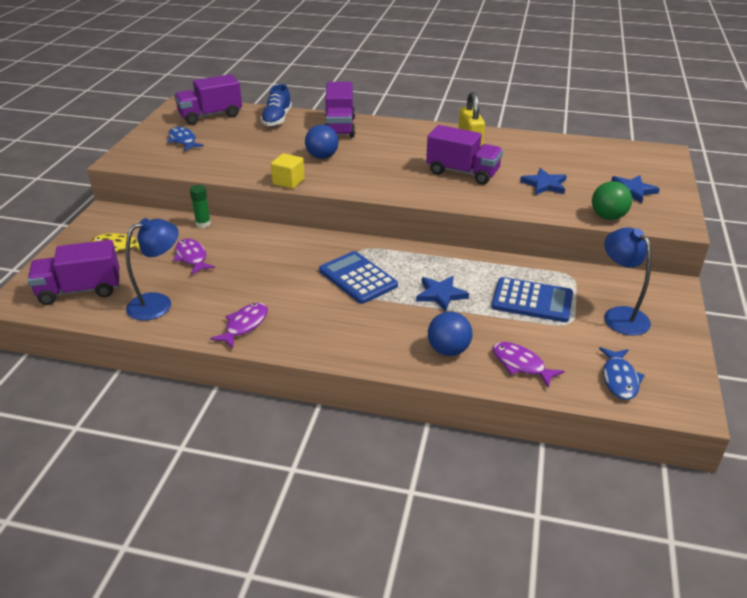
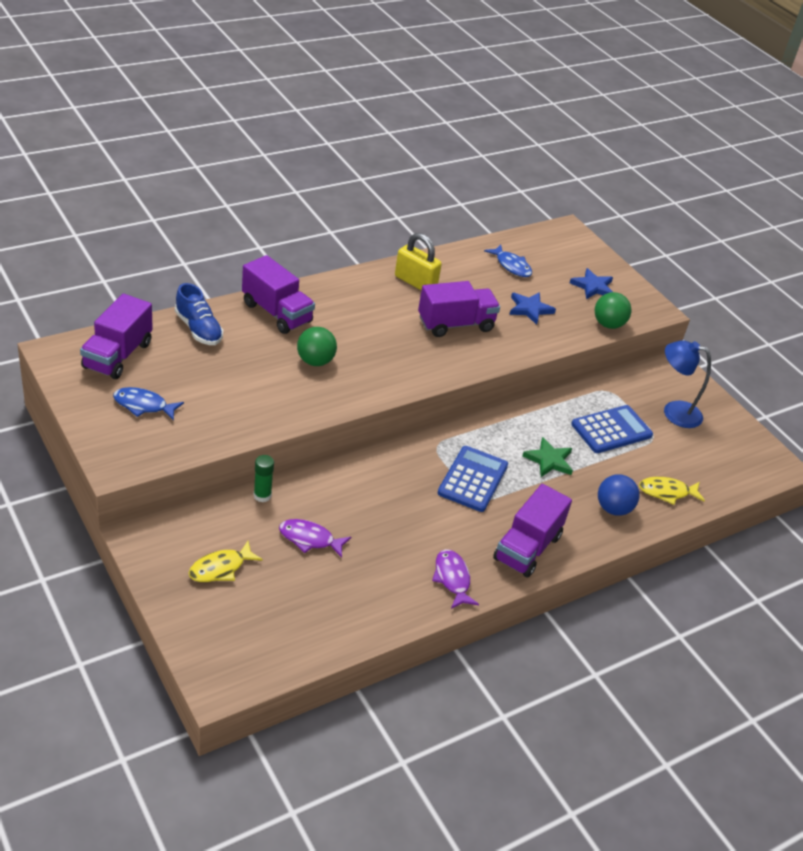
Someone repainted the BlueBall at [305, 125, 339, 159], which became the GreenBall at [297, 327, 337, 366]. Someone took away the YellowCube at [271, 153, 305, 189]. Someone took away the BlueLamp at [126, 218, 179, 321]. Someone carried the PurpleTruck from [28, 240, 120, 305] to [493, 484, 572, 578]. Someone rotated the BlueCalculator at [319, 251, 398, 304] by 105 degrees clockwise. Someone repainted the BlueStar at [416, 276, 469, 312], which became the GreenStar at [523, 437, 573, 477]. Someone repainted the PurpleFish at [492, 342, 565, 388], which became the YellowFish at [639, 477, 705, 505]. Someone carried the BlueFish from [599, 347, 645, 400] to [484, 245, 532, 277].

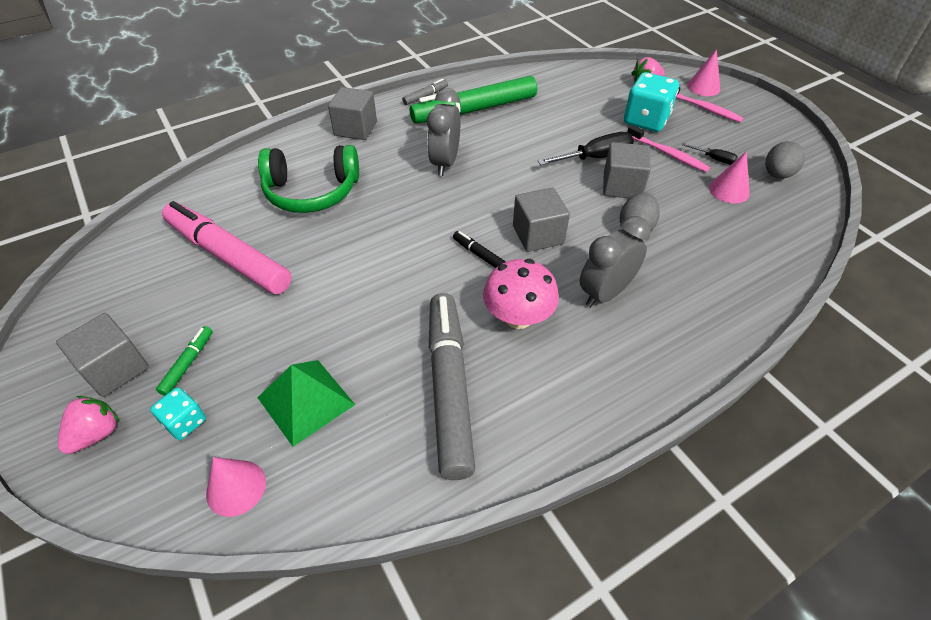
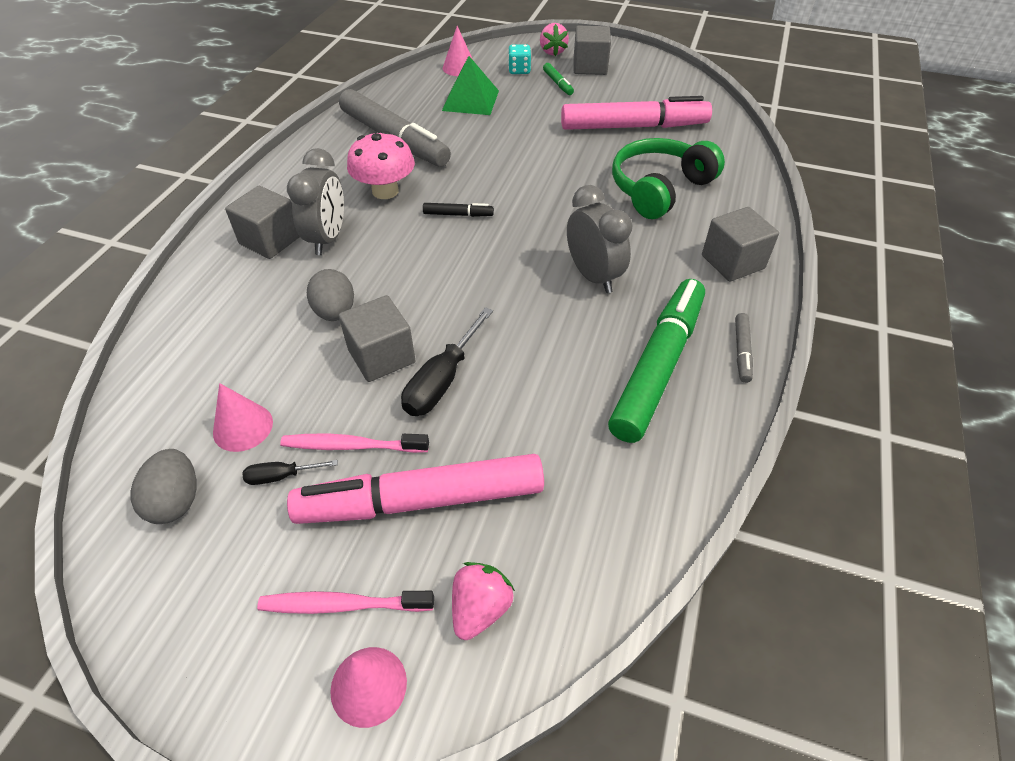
Someone swapped the TurquoiseDice at [624, 72, 679, 132] for the PinkMarker at [287, 454, 544, 524]. Someone carried the GreyCube from [513, 188, 570, 252] to [225, 186, 300, 259].

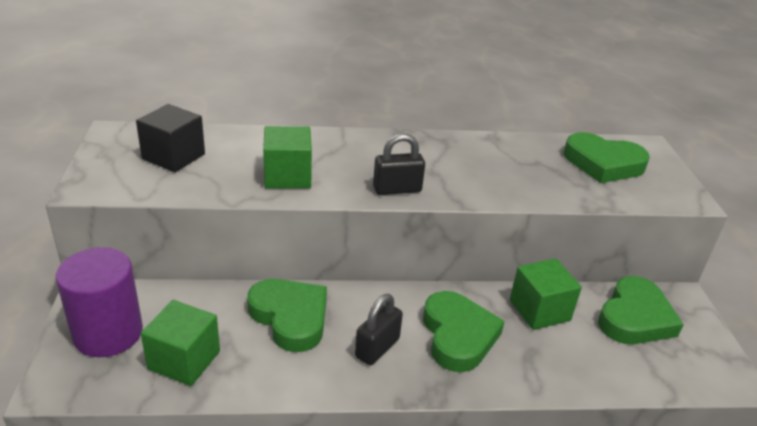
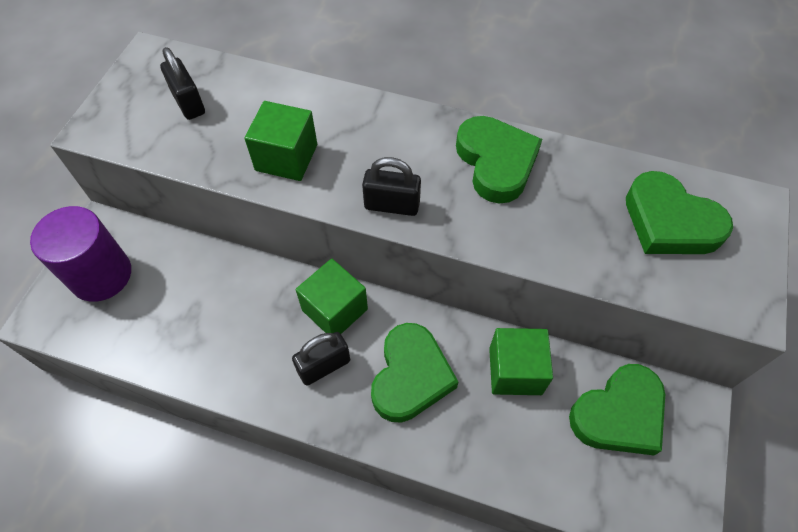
Someone swapped the BlackCube at [136, 104, 205, 172] for the BlackPadlock at [160, 47, 205, 120]. Someone carried the GreenHeart from [247, 279, 327, 352] to [456, 116, 542, 203]. Someone carried the GreenCube from [141, 300, 220, 386] to [296, 259, 368, 334].

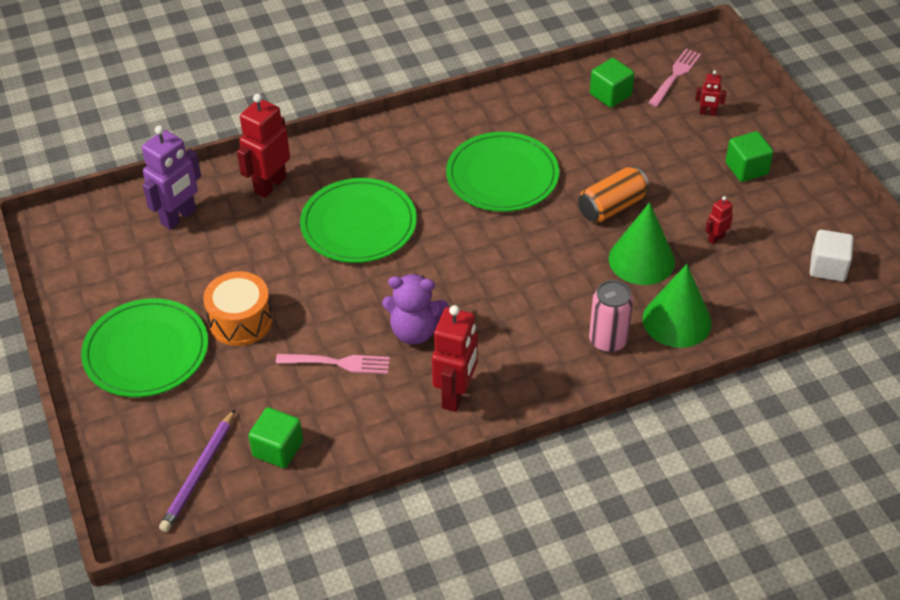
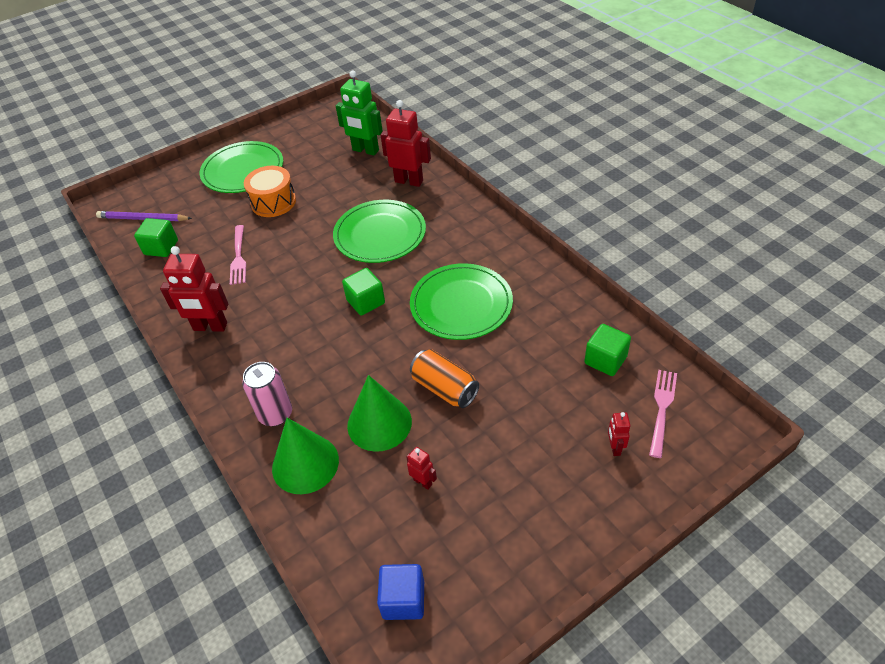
Someone rotated the PinkFork at [648, 49, 701, 107] by 90 degrees counterclockwise. Someone repainted the PurpleRobot at [142, 125, 201, 230], which became the GreenRobot at [336, 70, 383, 156]. Someone carried the GreenCube from [726, 131, 774, 182] to [342, 268, 385, 316]. Someone repainted the WhiteCube at [810, 230, 854, 282], which became the BlueCube at [377, 564, 424, 620]. Someone took away the PurpleTeddyBear at [382, 274, 449, 344].

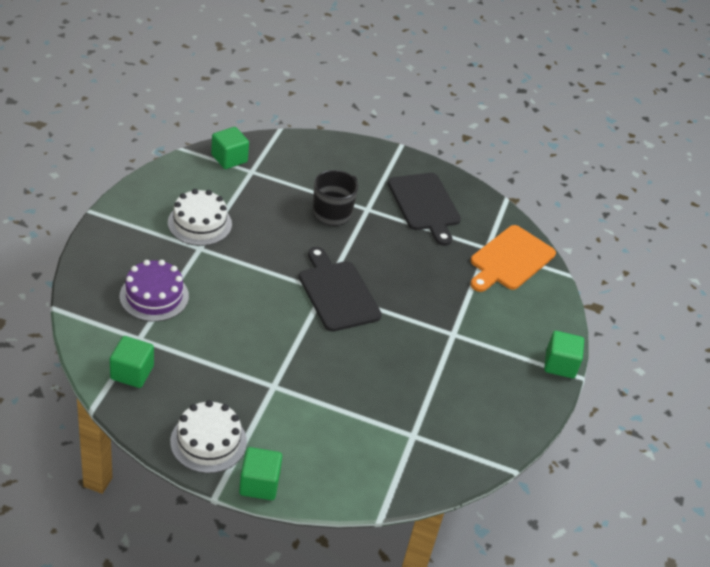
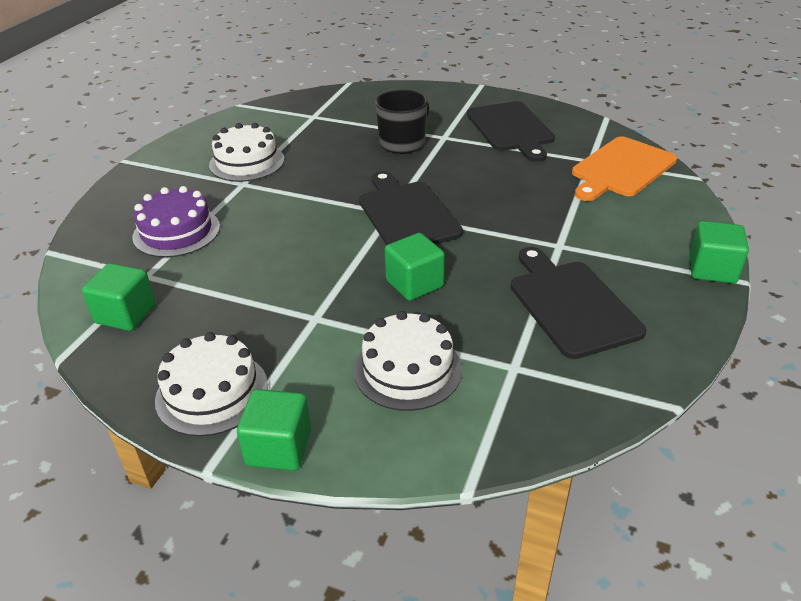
Someone carried the GreenCube from [211, 127, 249, 169] to [385, 233, 445, 301]. Someone put down the BlackCuttingBoard at [510, 247, 646, 359]. Someone put down the WhiteCake at [354, 311, 462, 411].

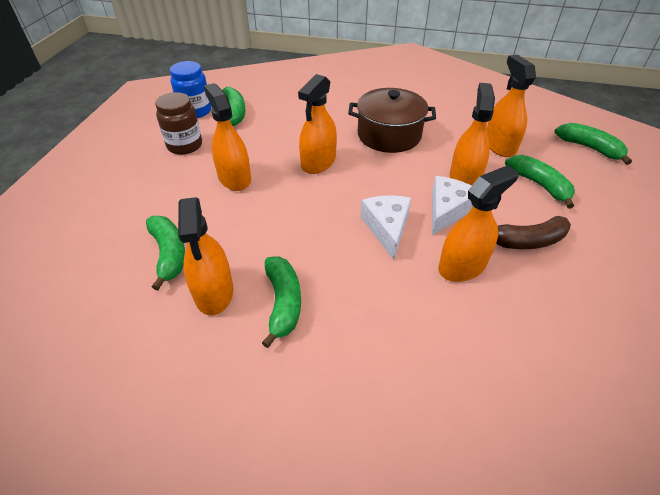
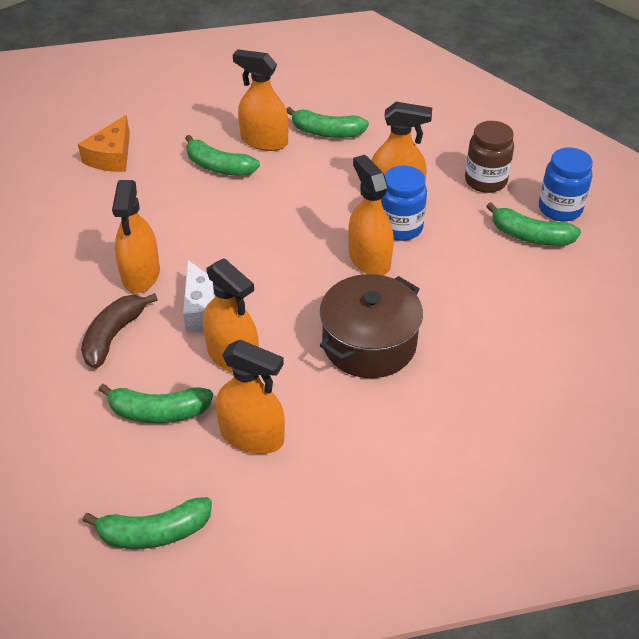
Someone took away the WhiteCheese at [361, 195, 411, 260]. Someone put down the OrangeCheese at [78, 115, 130, 172]. Someone put down the BlueJar at [381, 166, 427, 241].

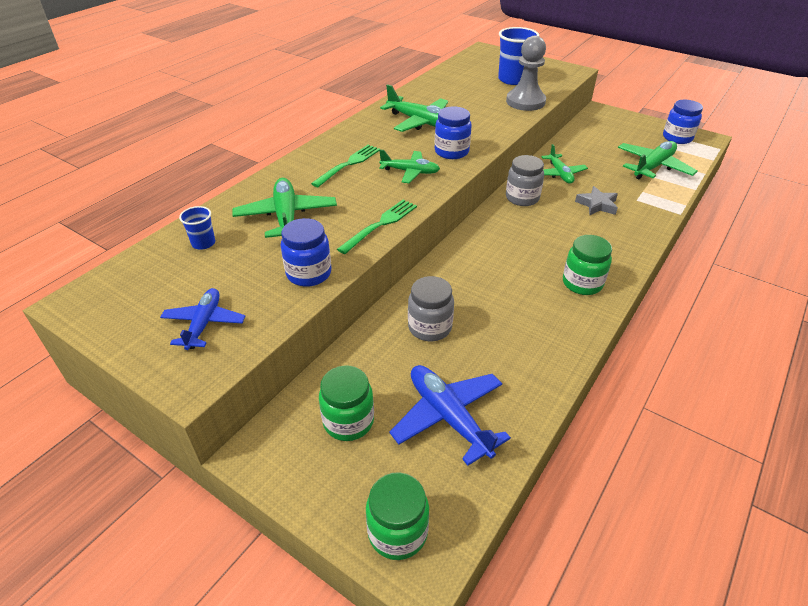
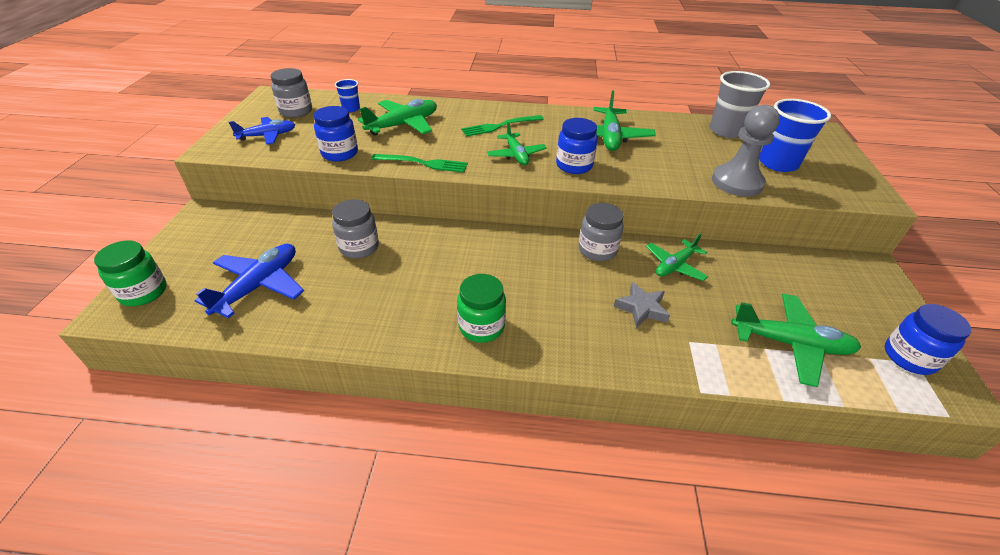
Someone rotated the GreenFork at [311, 145, 380, 187] by 150 degrees clockwise. Someone took away the GreenJar at [319, 366, 374, 441]. Someone put down the GreyJar at [271, 68, 312, 118]. Someone put down the GreyCup at [710, 71, 770, 138].

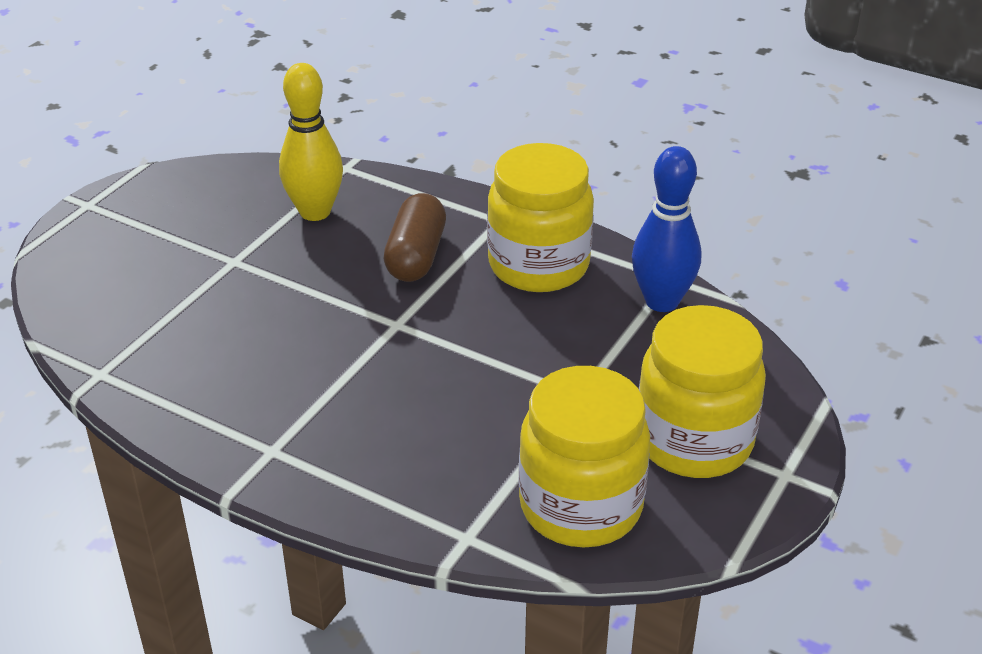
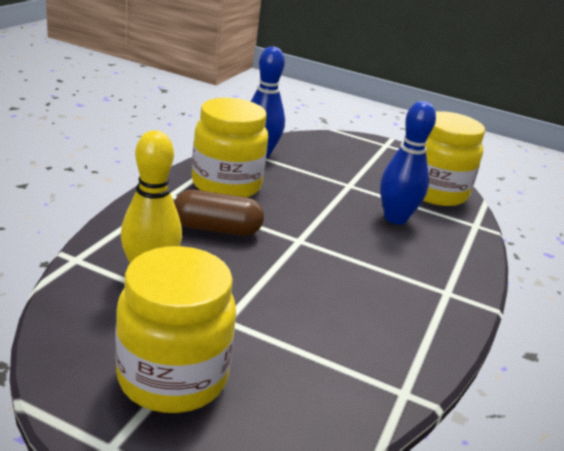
Someone carried the YellowJar from [639, 305, 766, 478] to [115, 246, 236, 413]. Someone put down the BlueBowlingPin at [380, 101, 436, 224].

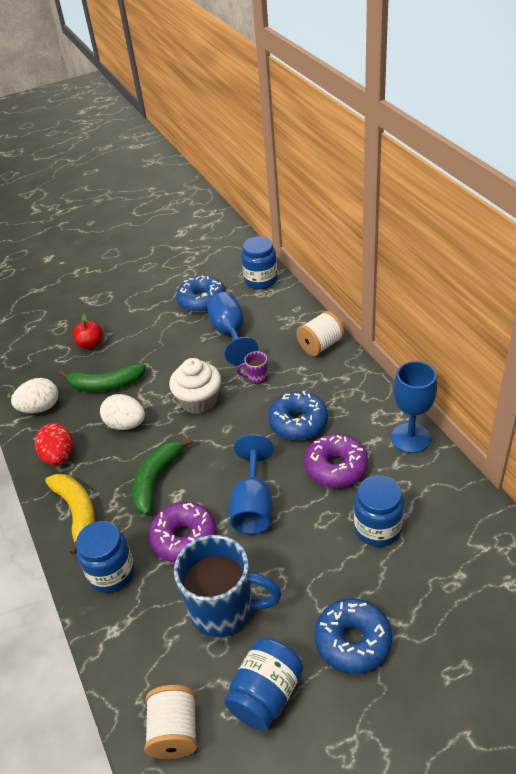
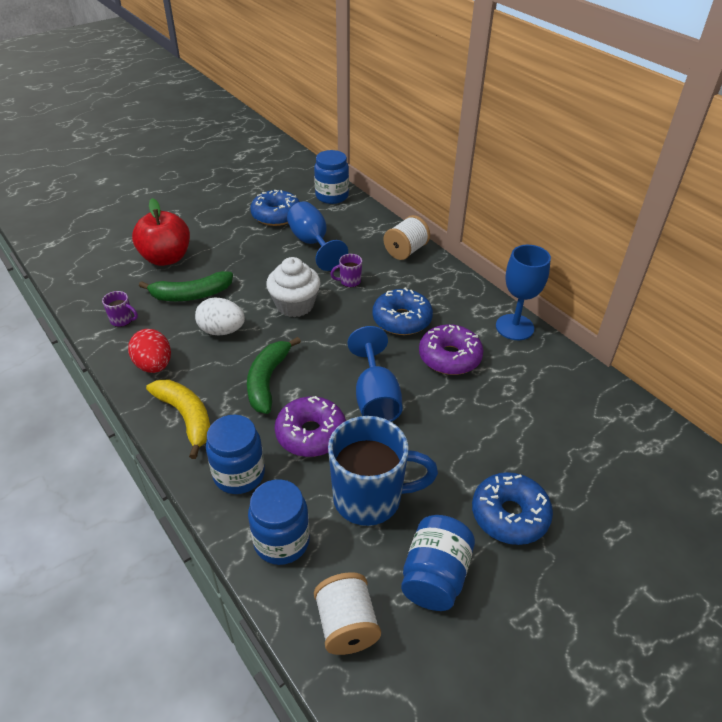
Someone scaled the RedApple at [73, 314, 103, 349] by 1.77. Someone swapped the WhiteEgg at [11, 378, 58, 413] for the PurpleMug at [102, 291, 138, 327]. Someone carried the BlueJar from [354, 475, 404, 547] to [248, 479, 310, 565].

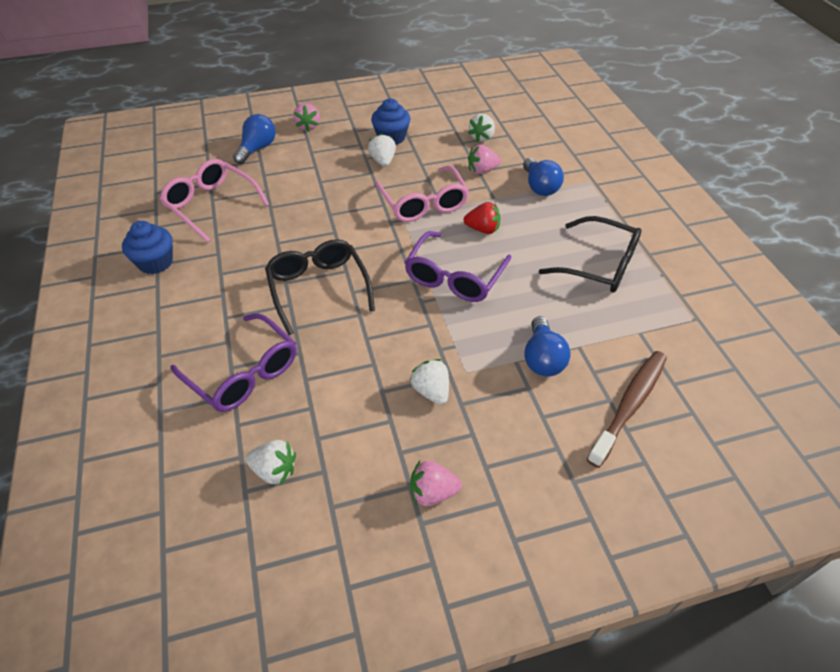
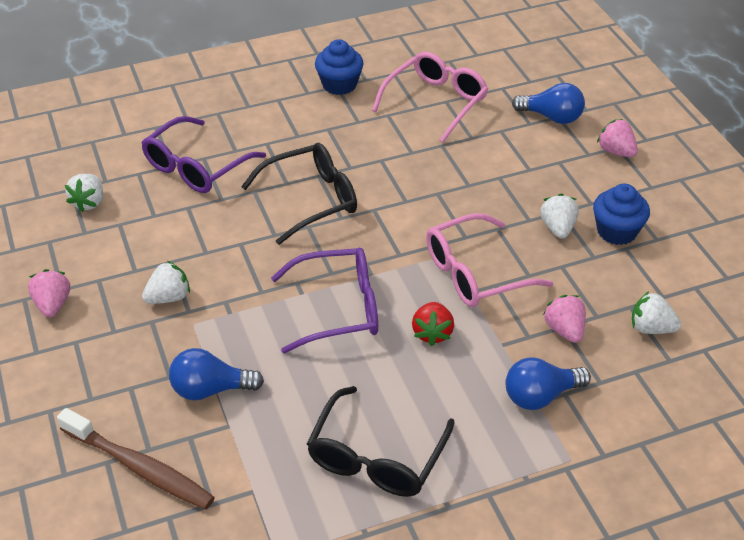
Someone rotated the PinkStrawberry at [293, 103, 320, 132] by 60 degrees clockwise. Someone rotated the WhiteStrawberry at [368, 133, 396, 167] by 75 degrees counterclockwise. Someone rotated the PurpleGlasses at [405, 231, 512, 302] by 150 degrees clockwise.

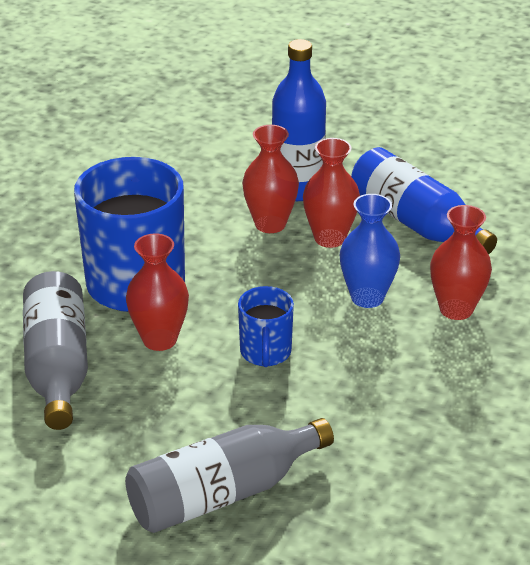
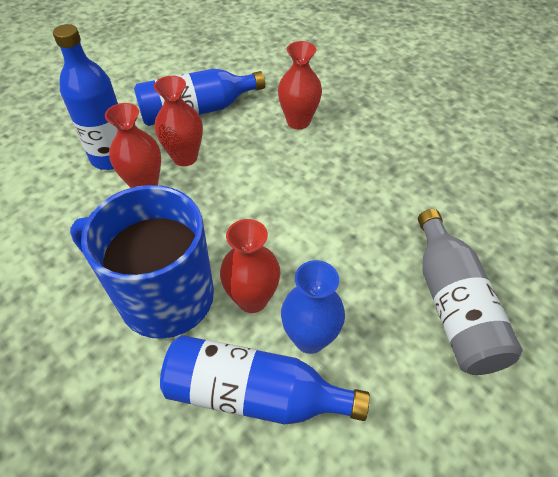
Someone carried the BlueVase from [340, 194, 400, 308] to [281, 260, 345, 354]. Someone repainted the GreyBottle at [23, 271, 88, 430], which became the BlueBottle at [160, 335, 370, 425]. Someone took away the BlueMug at [238, 286, 294, 367].

